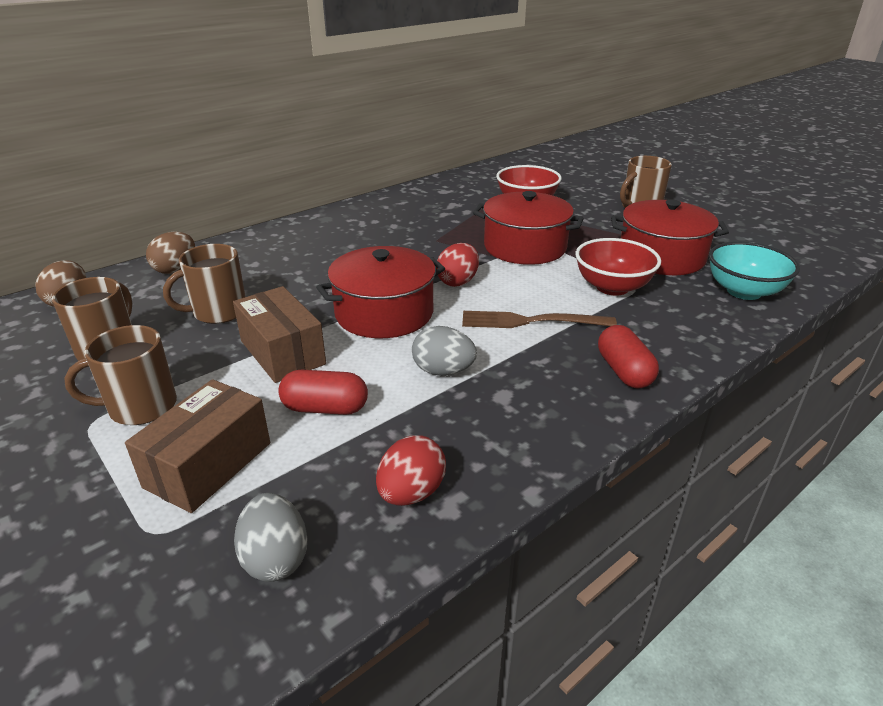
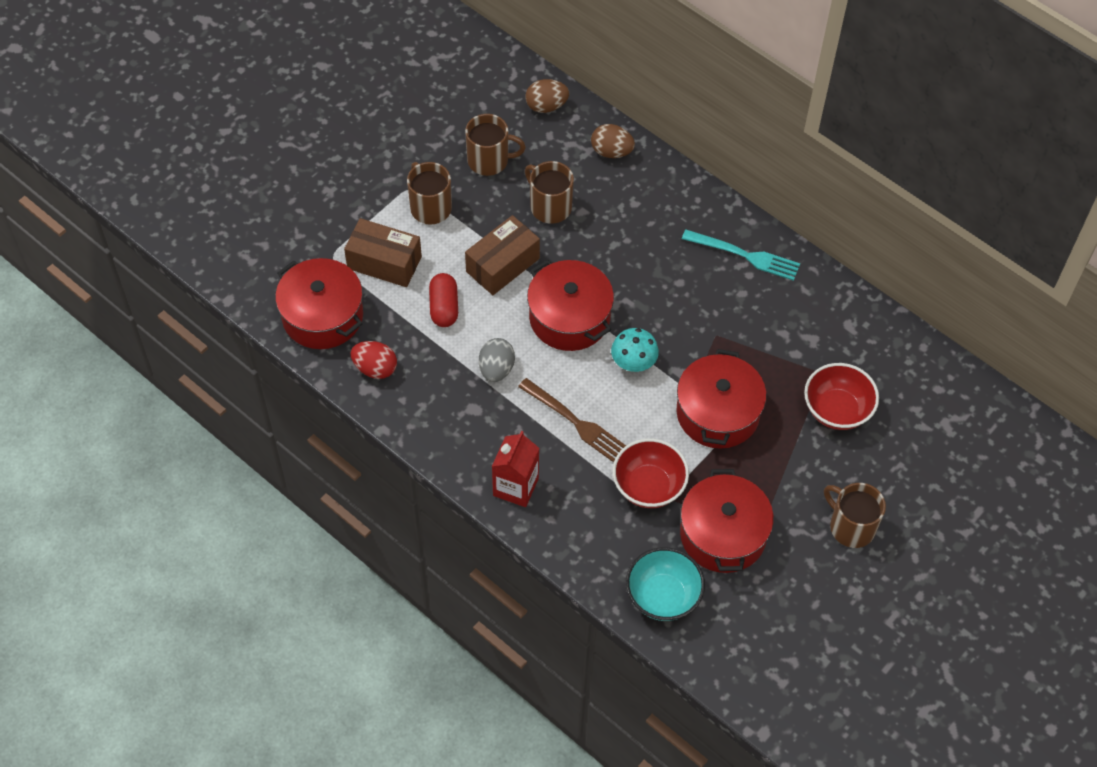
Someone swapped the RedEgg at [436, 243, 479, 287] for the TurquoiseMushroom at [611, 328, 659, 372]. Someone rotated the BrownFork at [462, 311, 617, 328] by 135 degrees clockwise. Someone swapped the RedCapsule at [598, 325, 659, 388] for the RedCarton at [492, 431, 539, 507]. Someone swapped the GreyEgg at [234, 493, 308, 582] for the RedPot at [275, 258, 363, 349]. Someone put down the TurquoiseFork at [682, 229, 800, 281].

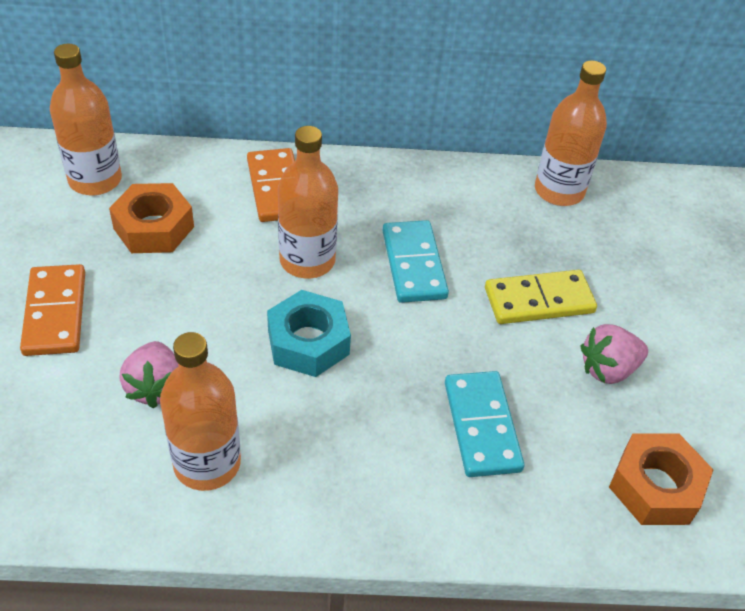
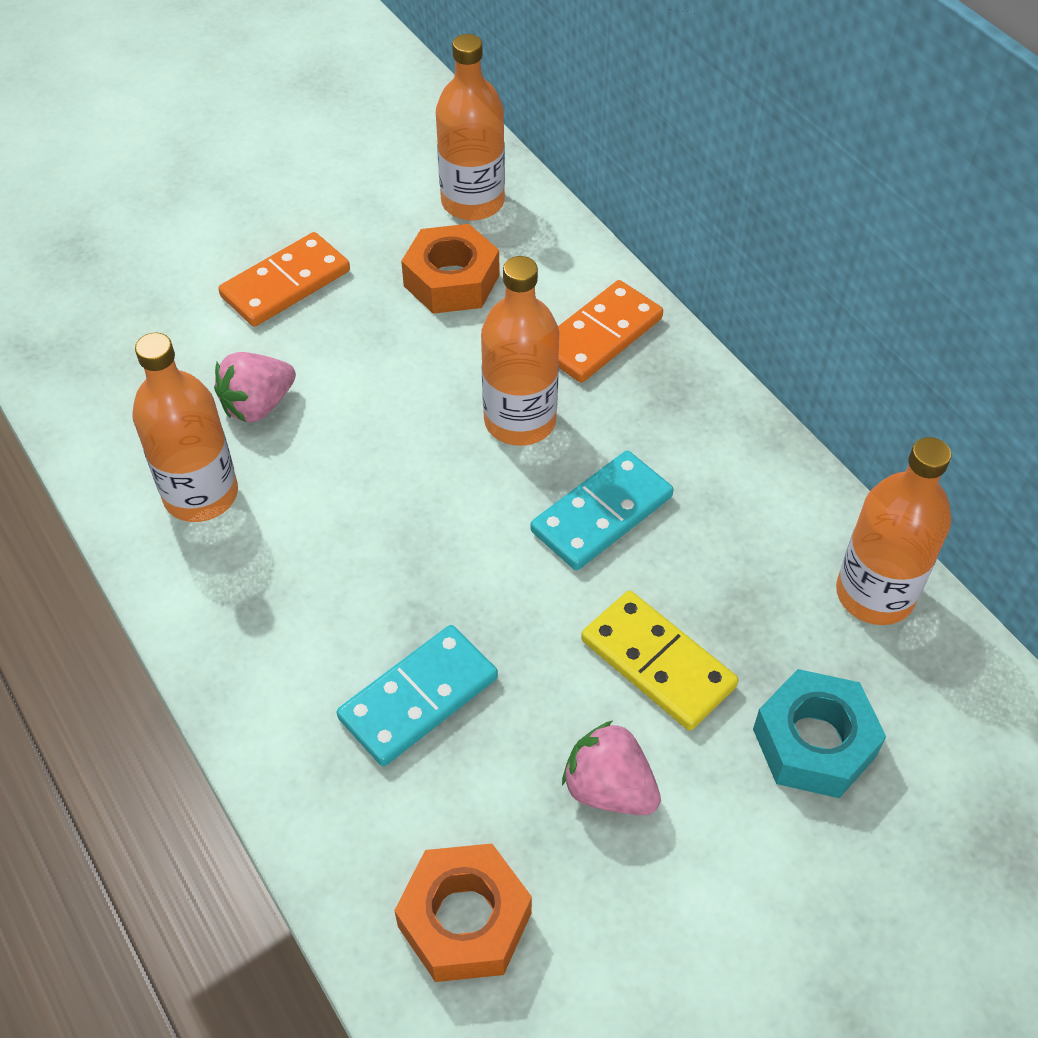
Someone carried the TurquoiseNut from [267, 290, 351, 377] to [753, 669, 886, 798].

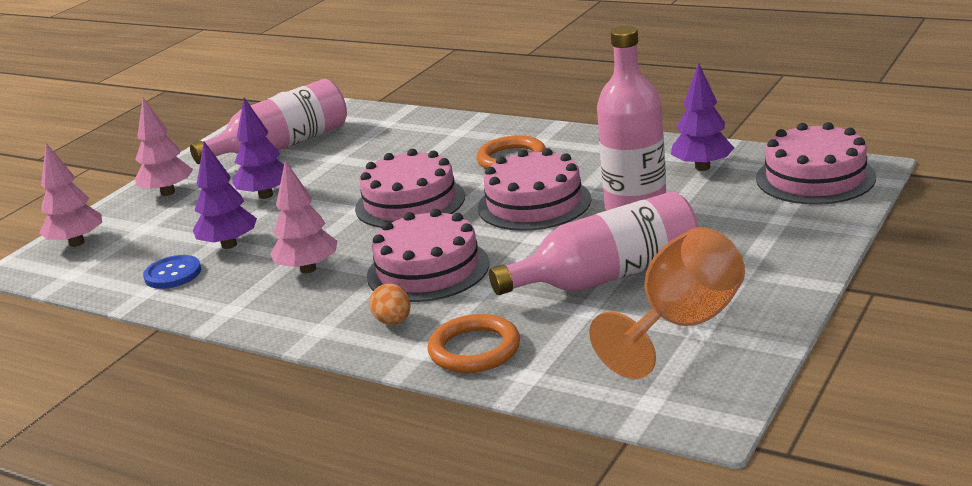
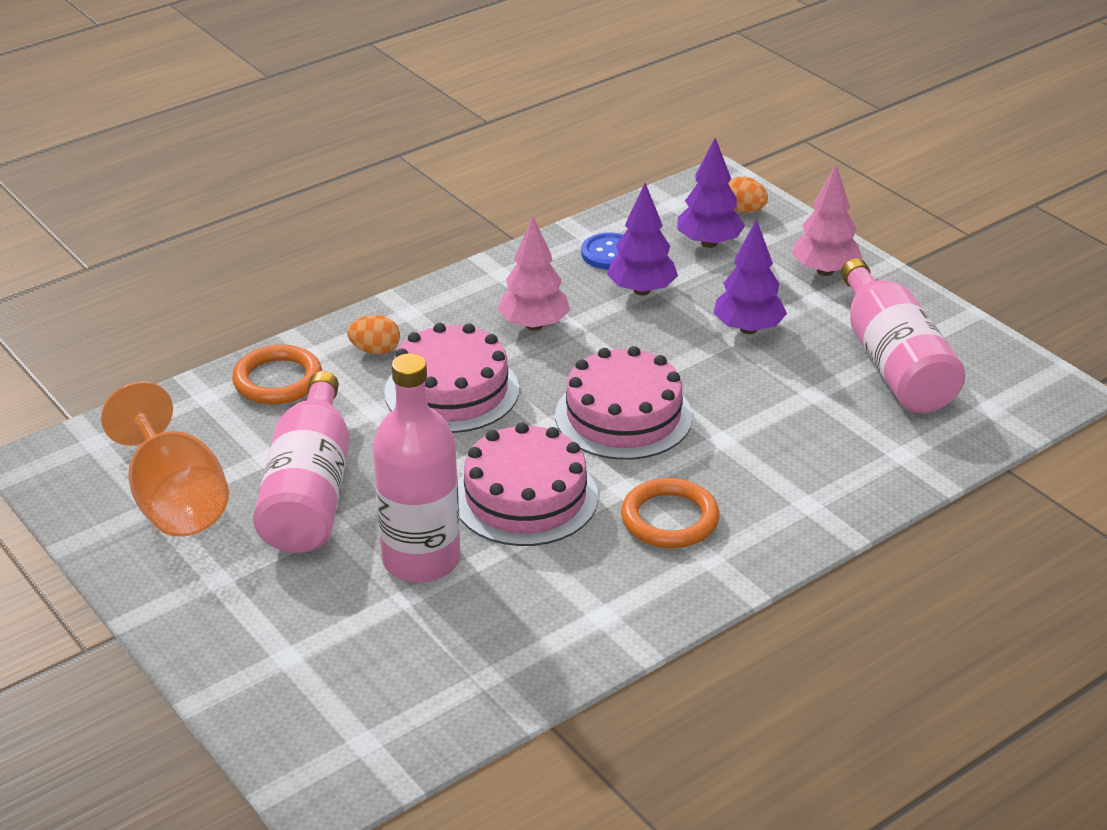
Someone carried the PurpleTree from [671, 63, 734, 171] to [677, 138, 745, 248]. Someone took away the PinkCake at [756, 122, 876, 205]. Someone swapped the PinkTree at [39, 143, 102, 247] for the OrangeEgg at [728, 177, 768, 212].

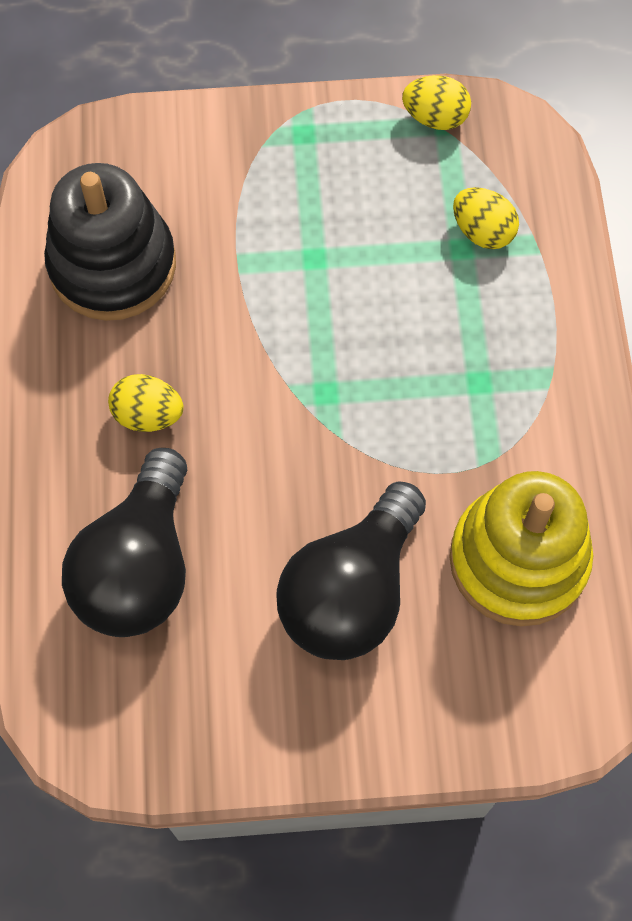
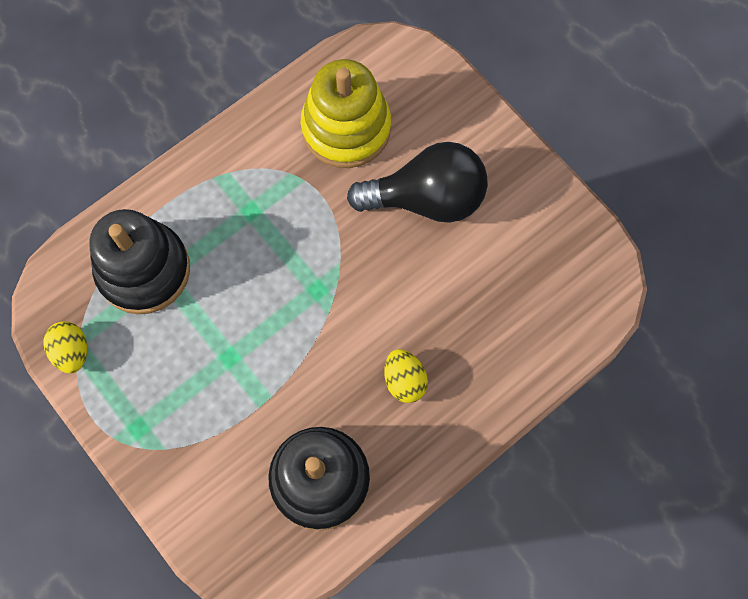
Someone swapped the YellowEgg at [453, 187, 519, 249] for the BlackStackingToy at [89, 209, 190, 314]. Someone took away the BlackLightBulb at [62, 448, 187, 637].

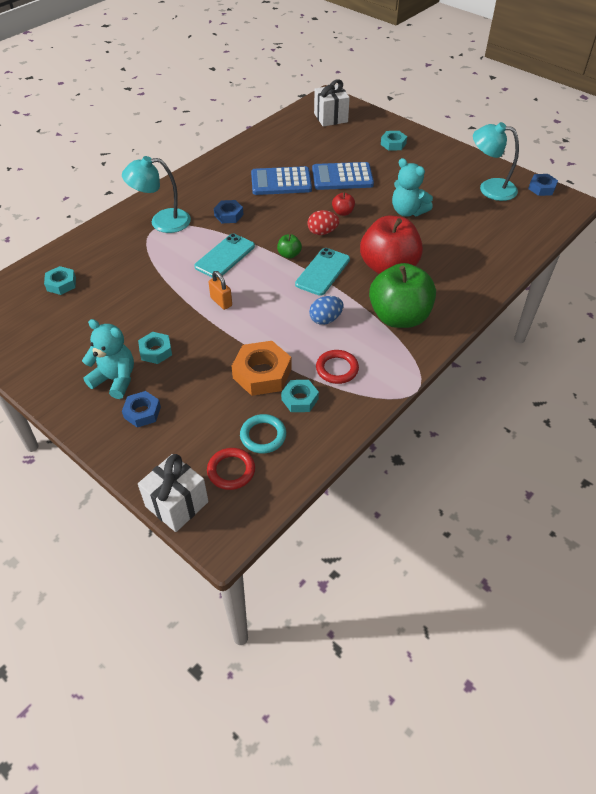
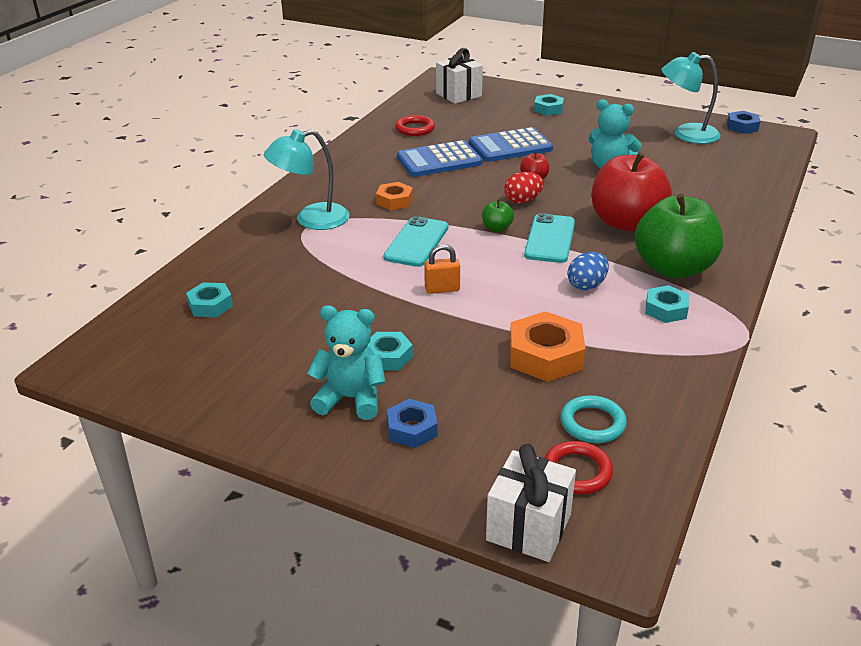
Someone repainted the BlueNut at [214, 200, 243, 223], which became the OrangeNut at [376, 182, 413, 210]. Someone rotated the OrangePadlock at [209, 271, 232, 310] by 45 degrees counterclockwise. Someone carried the RedRing from [316, 350, 359, 384] to [395, 115, 435, 136]. Someone carried the TurquoiseNut from [281, 380, 319, 412] to [645, 285, 689, 323].

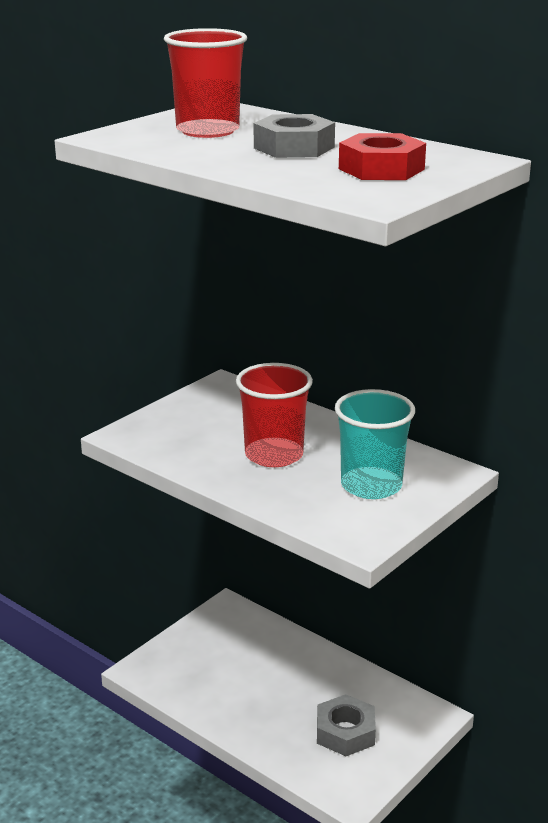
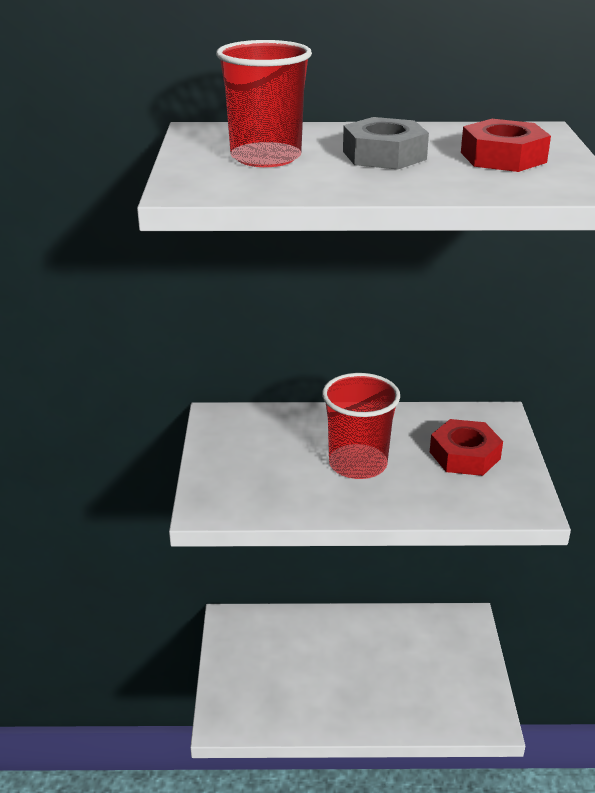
Someone swapped the TurquoiseCup at [335, 389, 415, 499] for the RedNut at [430, 419, 503, 476]. Someone took away the GreyNut at [317, 694, 376, 756].

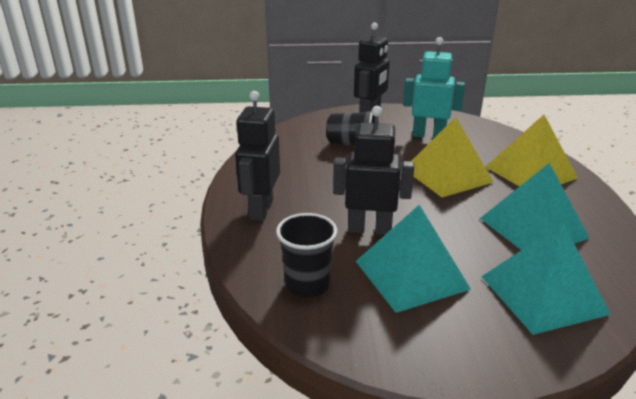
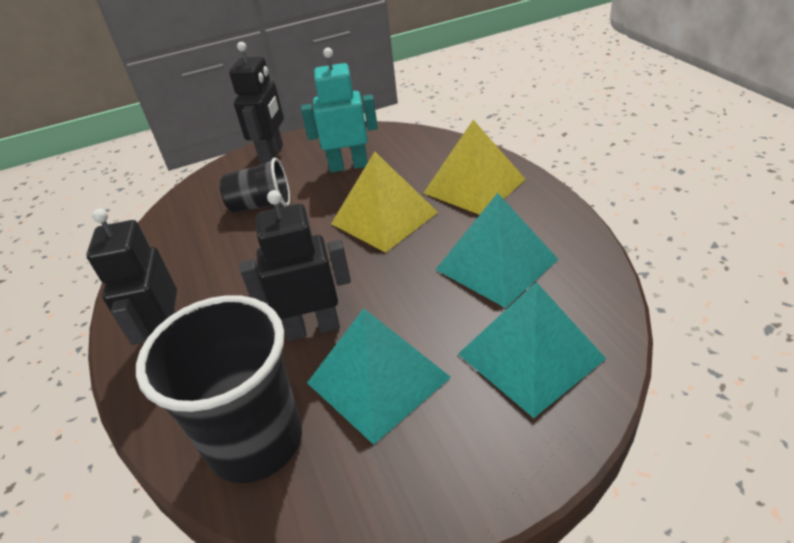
Someone scaled the BlackCup at [276, 213, 337, 297] by 1.67.

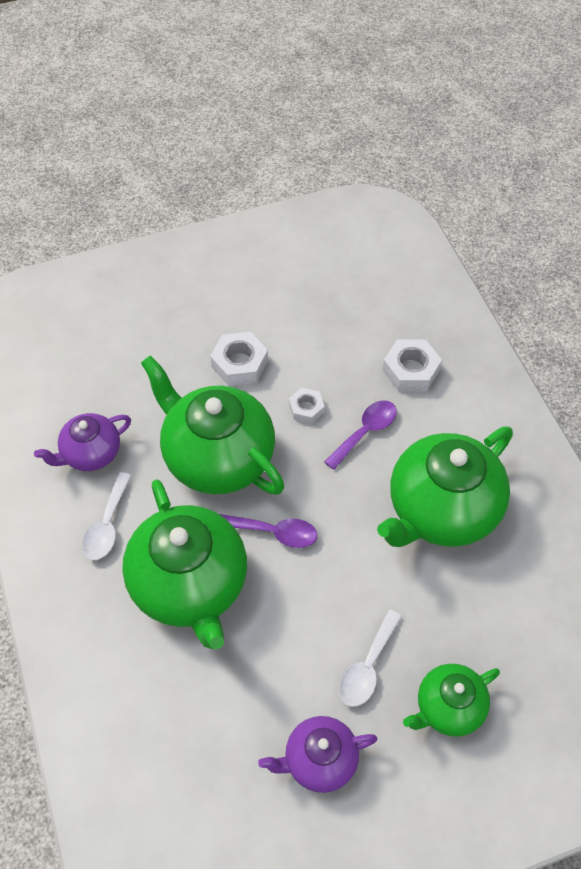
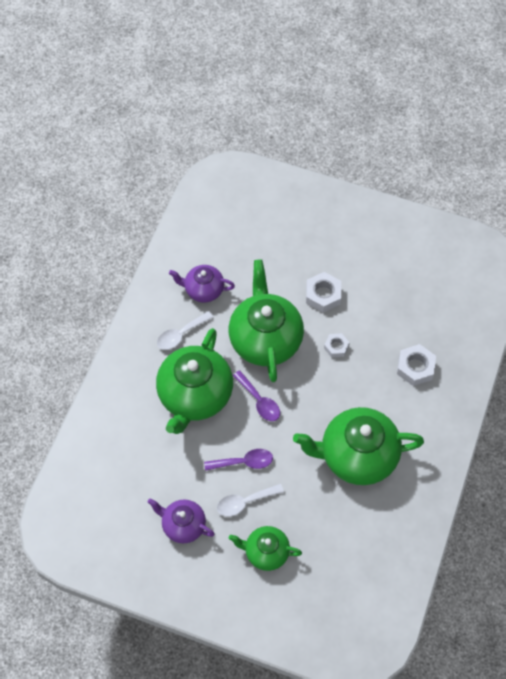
Someone carried the PurpleSpoon from [324, 400, 397, 470] to [204, 449, 273, 471].

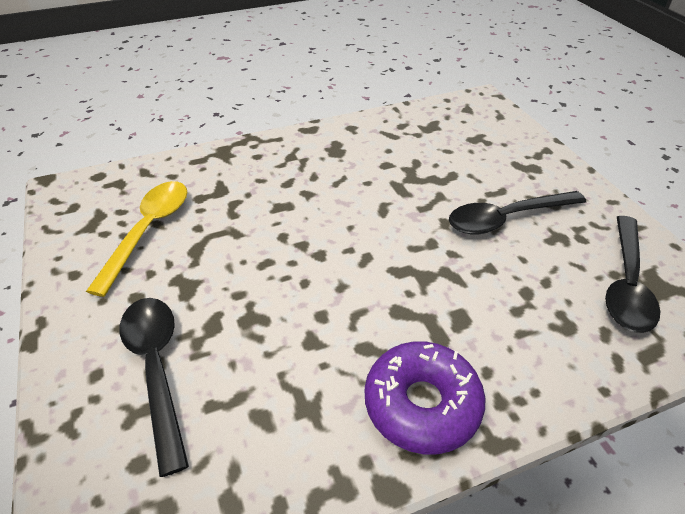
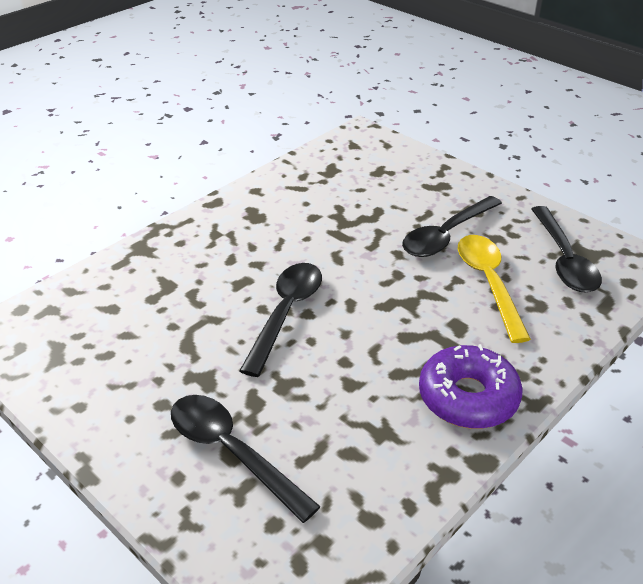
Someone carried the YellowSpoon from [86, 181, 187, 297] to [458, 235, 531, 343]. Someone put down the BlackSpoon at [239, 263, 322, 377].

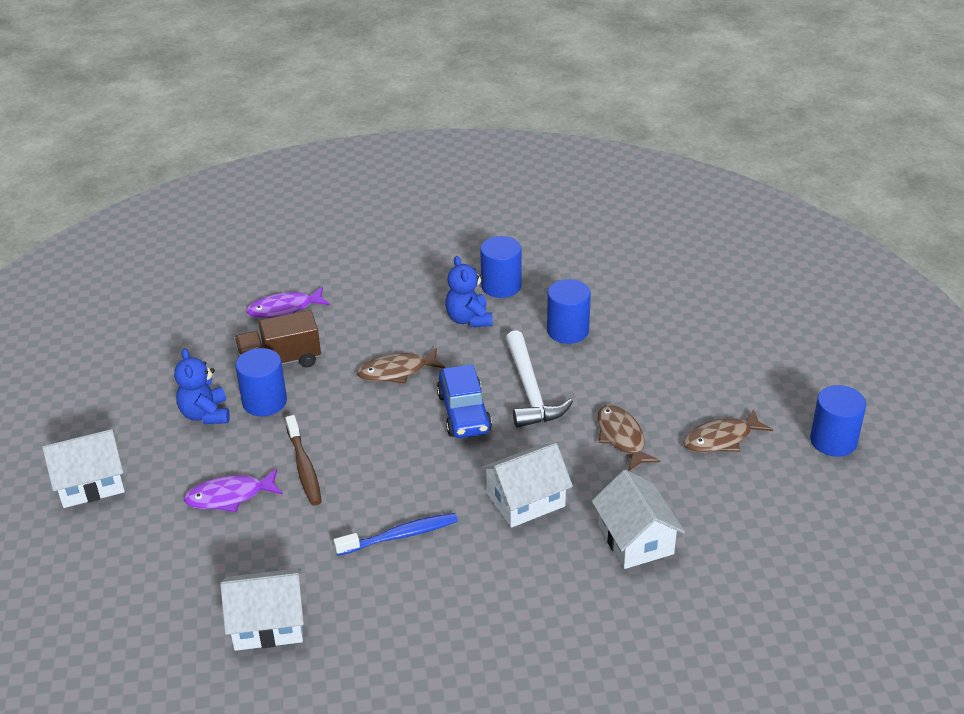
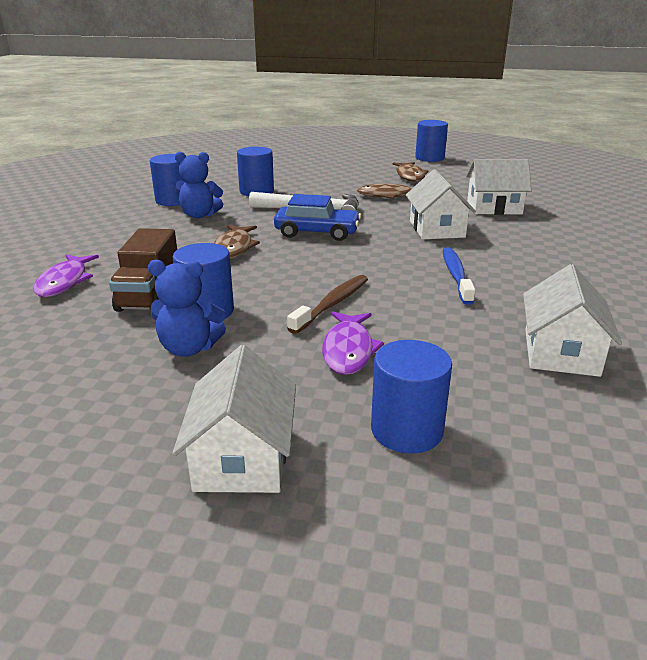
Someone rotated the BrownToothbrush at [286, 415, 322, 506] by 60 degrees counterclockwise. Someone put down the BlueCylinder at [371, 340, 452, 454].

